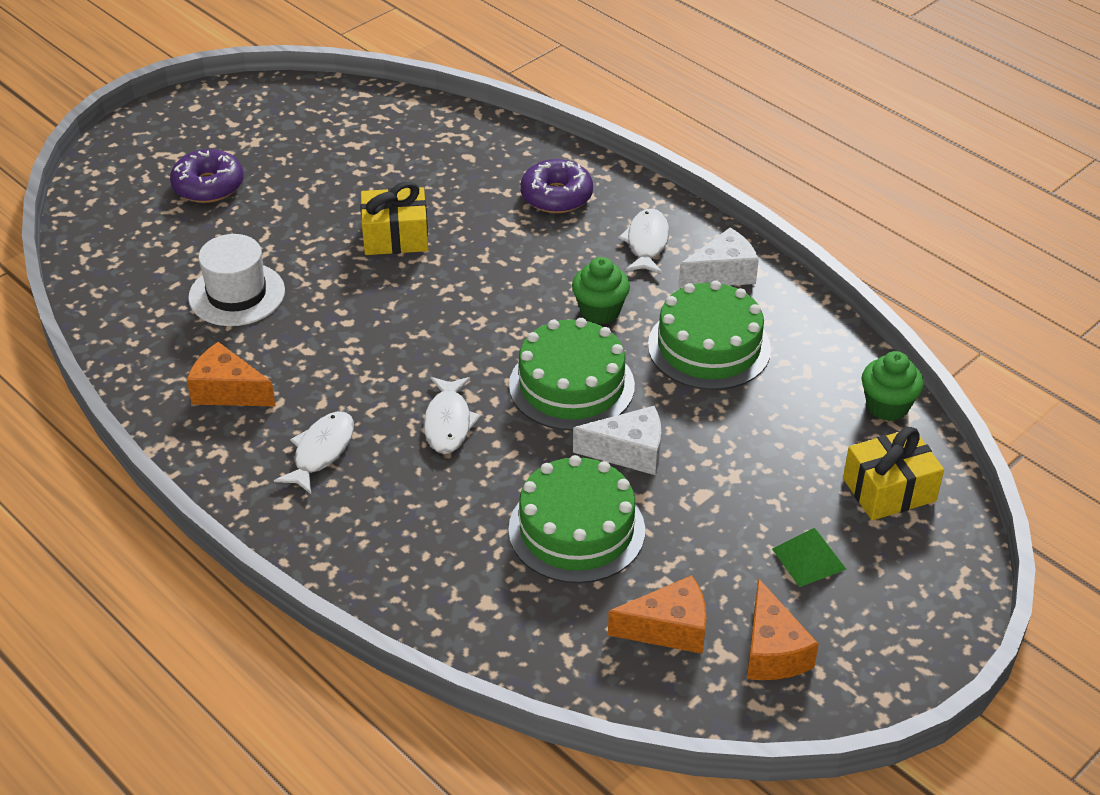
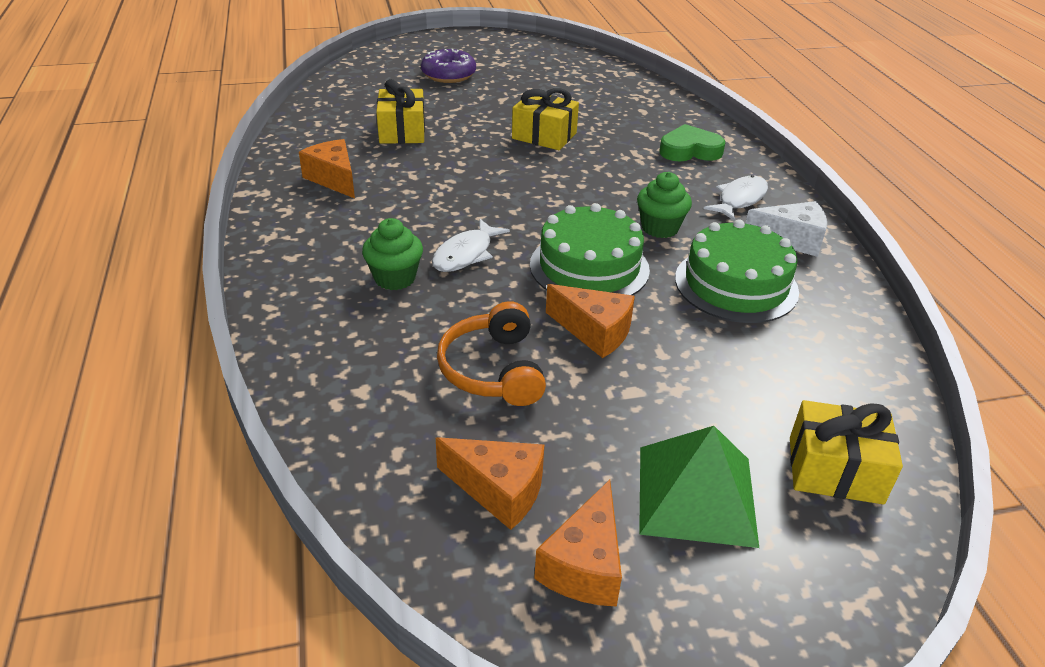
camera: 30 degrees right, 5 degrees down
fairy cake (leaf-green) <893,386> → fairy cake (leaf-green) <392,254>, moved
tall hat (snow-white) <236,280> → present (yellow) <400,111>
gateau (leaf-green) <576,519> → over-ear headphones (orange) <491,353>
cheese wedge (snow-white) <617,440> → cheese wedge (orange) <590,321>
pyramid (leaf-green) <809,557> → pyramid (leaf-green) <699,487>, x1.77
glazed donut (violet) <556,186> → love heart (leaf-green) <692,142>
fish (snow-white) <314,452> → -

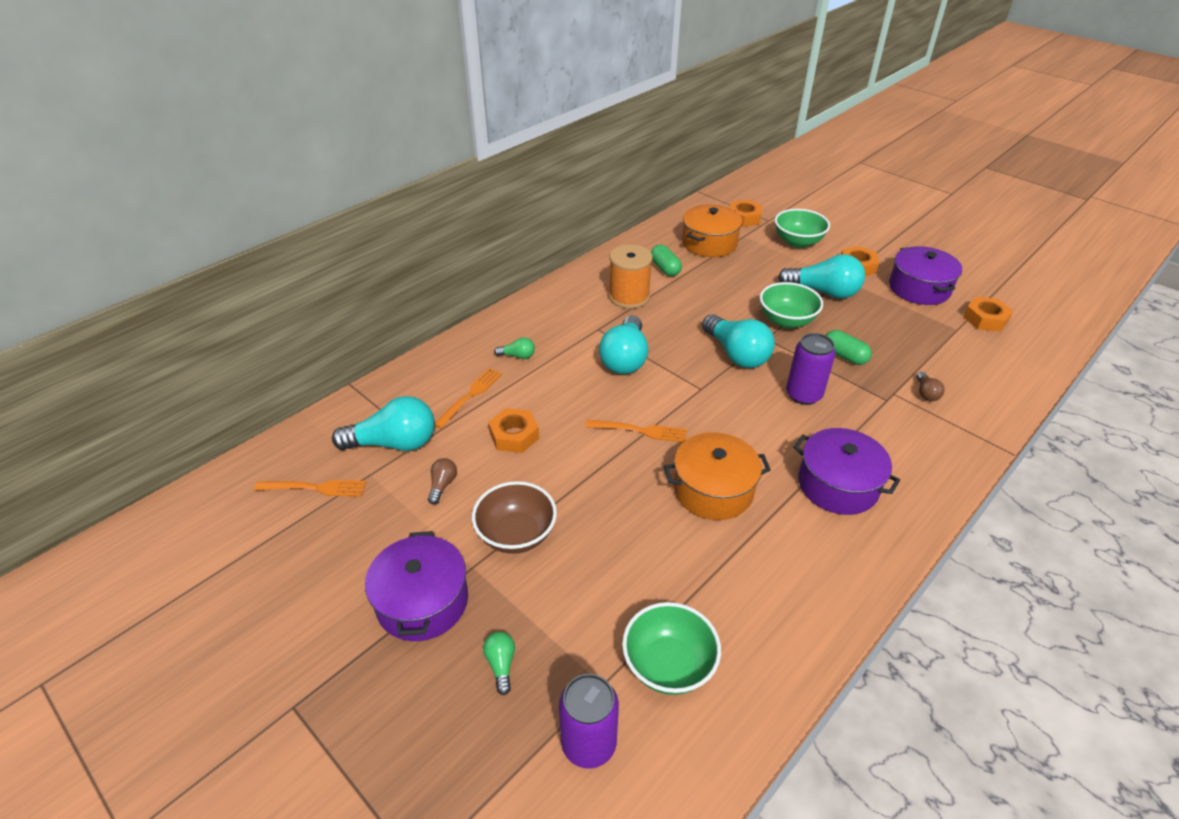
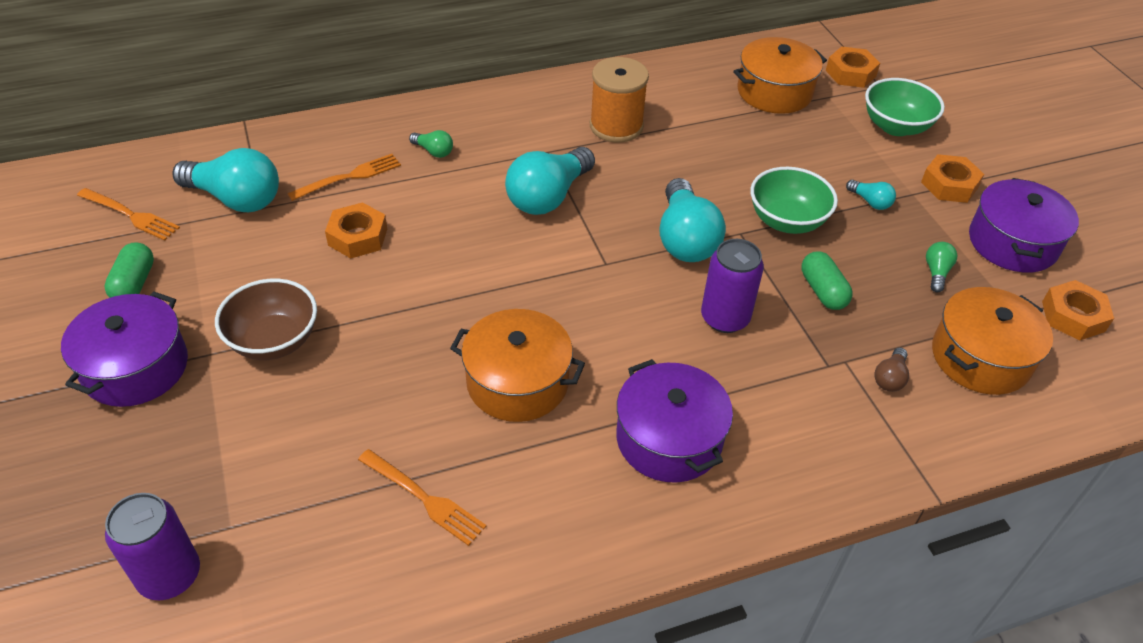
camera: 25 degrees right, 5 degrees up
pill shape (leaf-green) <666,260> → pill shape (leaf-green) <129,270>, moved
table fork (orange) <636,431> → table fork (orange) <422,497>, moved
light bulb (aqua) <821,276> → light bulb (aqua) <871,195>, x0.46
light bulb (leaf-green) <499,663> → light bulb (leaf-green) <941,267>, moved
- → stockpot (orange) <992,341>
light bulb (dark brown) <442,481> → -
bowl (leaf-green) <671,648> → -

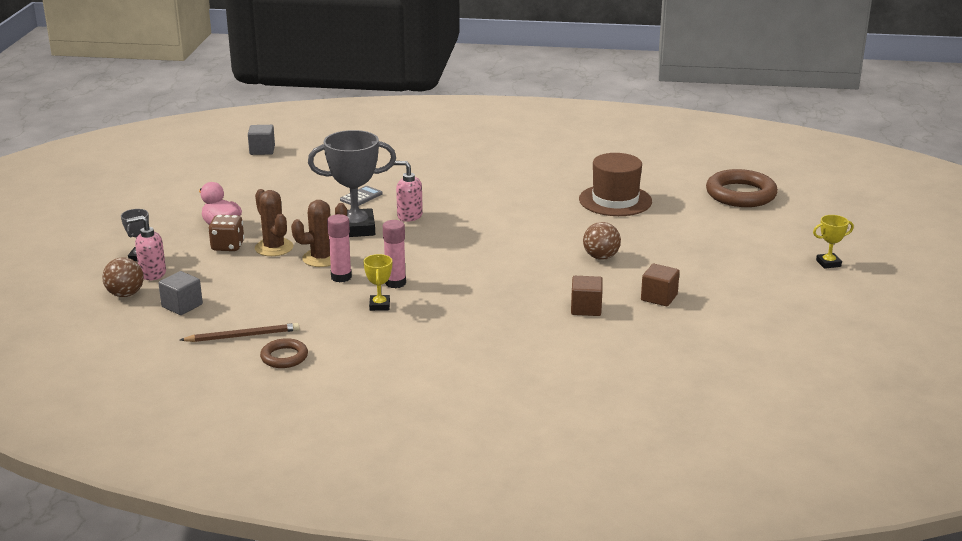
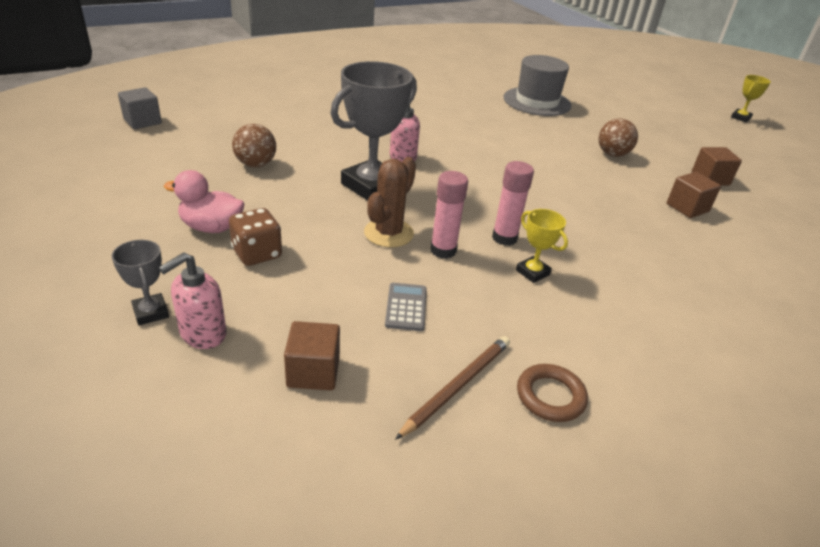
camera: 40 degrees left, 10 degrees up
ball (dark brown) <123,277> → ball (dark brown) <254,145>, moved
block (grey) <180,293> → block (dark brown) <312,355>
adding machine (grey) <361,196> → adding machine (grey) <406,307>, moved
tall hat (dark brown) <615,184> → tall hat (grey) <537,85>
cactus (dark brown) <274,222> → -
hoop (dark brown) <742,188> → -

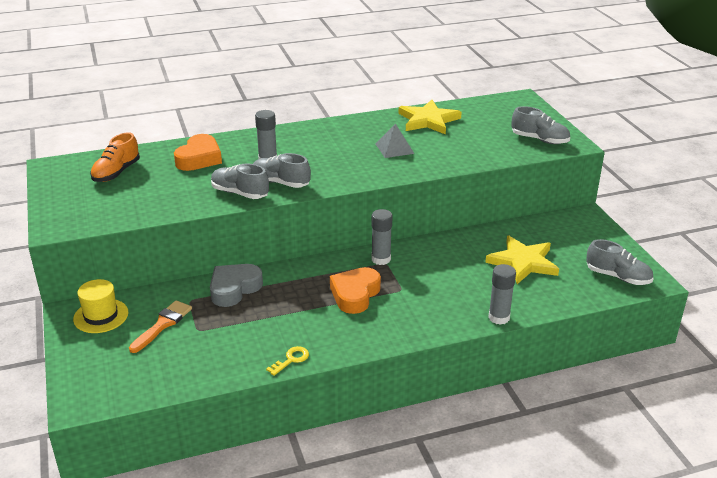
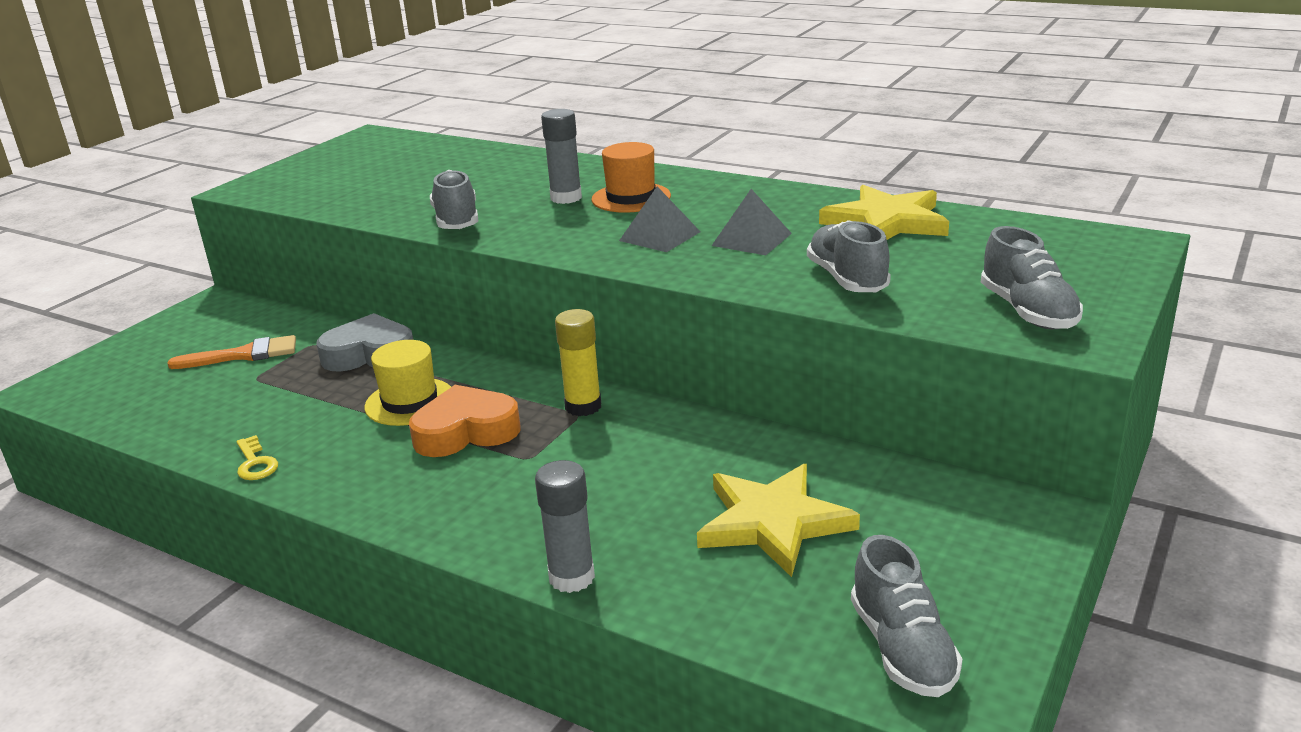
camera: 50 degrees right, 5 degrees down
key (yellow) <287,361> → key (yellow) <257,457>, 60 degrees clockwise
tall hat (yellow) <100,306> → tall hat (yellow) <408,383>, moved
stick of glue (grey) <382,237> → stick of glue (yellow) <578,362>
- → tall hat (orange) <631,177>
- → pyramid (grey) <660,219>
sneaker (grey) <282,170> → sneaker (grey) <849,256>, moved
sneaker (orange) <115,157> → -
love heart (orange) <198,152> → -

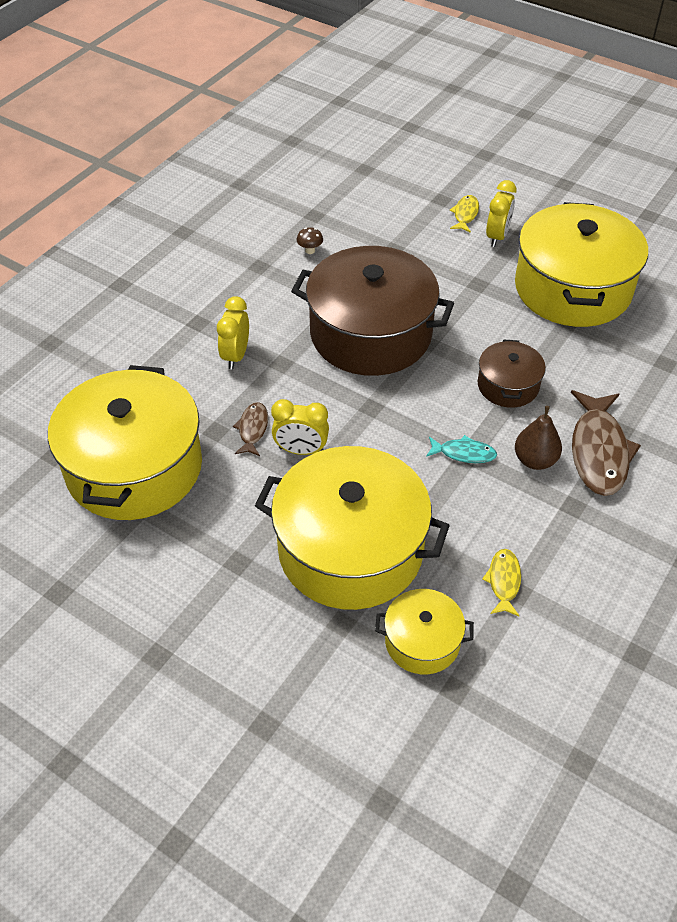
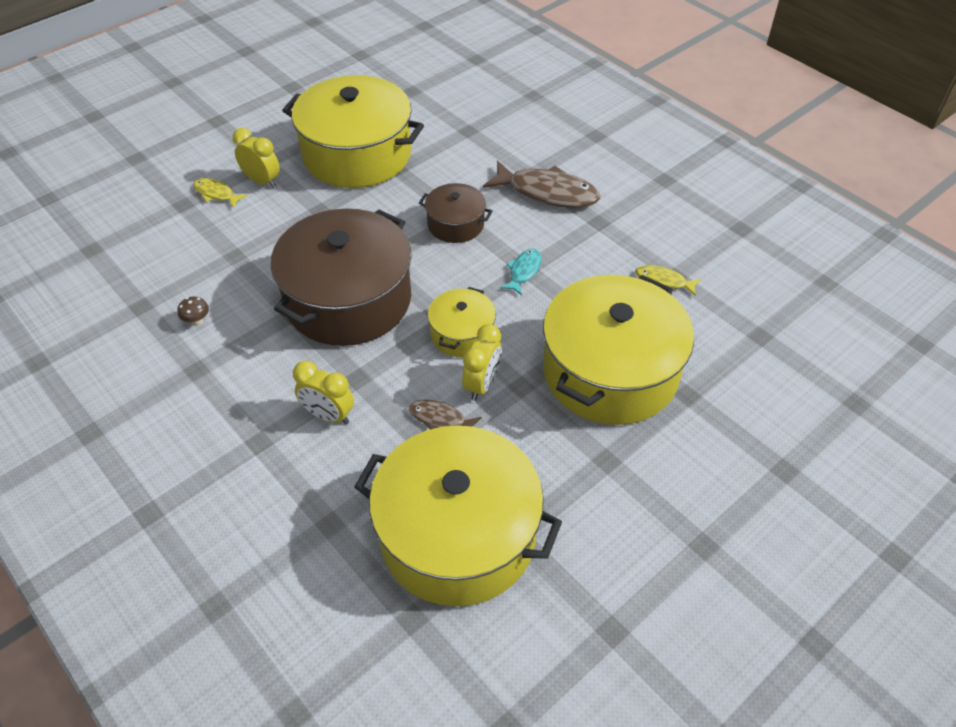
camera: 75 degrees left, 0 degrees up
stockpot (yellow) <424,631> → stockpot (yellow) <462,322>, moved
pear fruit (dark brown) <538,438> → -

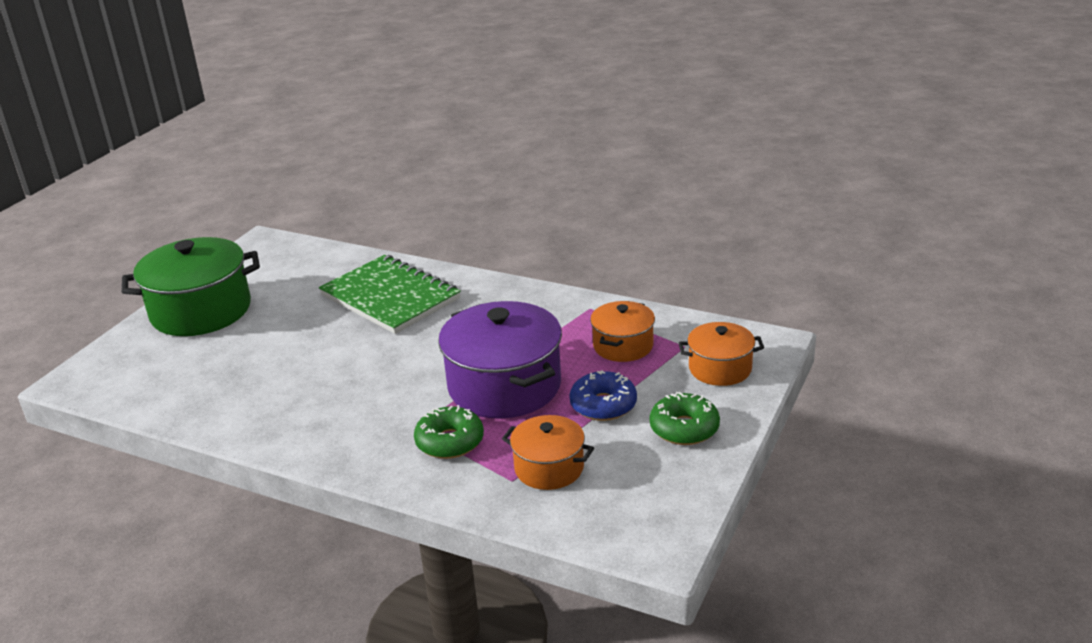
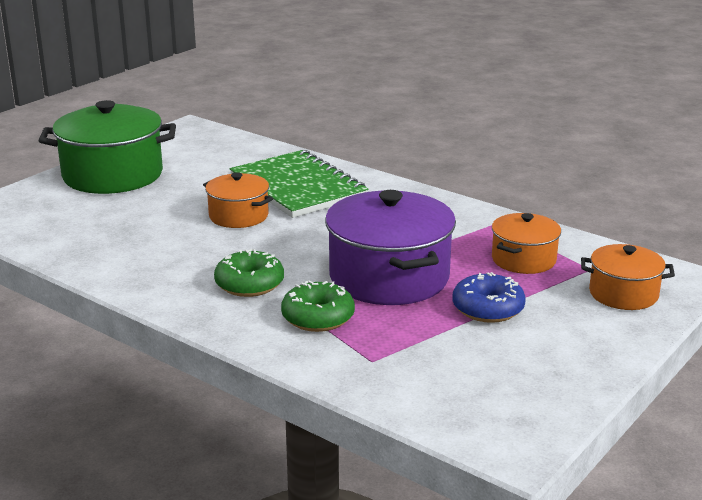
camera: 10 degrees right, 5 degrees down
stockpot (orange) <548,452> → stockpot (orange) <238,200>, moved
glazed donut (leaf-green) <684,418> → glazed donut (leaf-green) <249,273>, moved

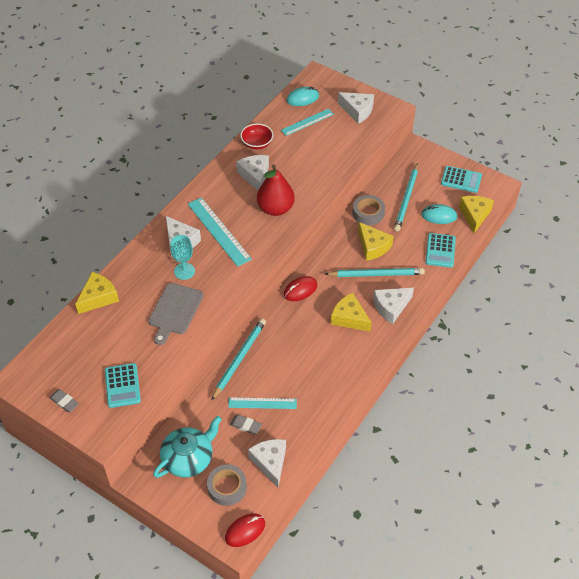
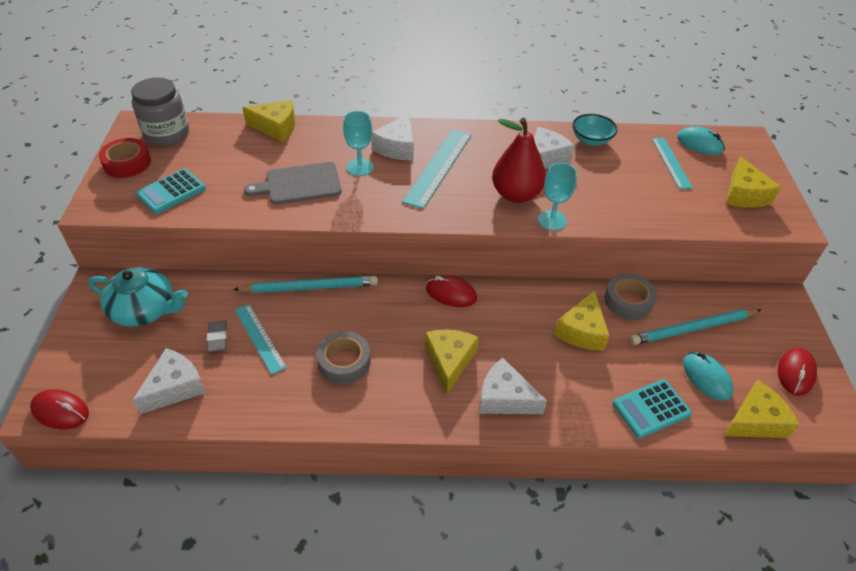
camera: 55 degrees right, 5 degrees down
pencil eraser (grey) <64,401> → sticky tape (crimson) <125,158>
- → jam jar (grey) <160,111>
sticky tape (grey) <227,485> → sticky tape (grey) <344,357>, moved
- → chalice (aqua) <557,196>
bowl (crimson) <256,136> → bowl (aqua) <595,130>
straightedge (aqua) <307,122> → straightedge (aqua) <672,163>, 60 degrees clockwise
cheese wedge (snow-white) <356,108> → cheese wedge (yellow) <753,182>
adding machine (aqua) <461,179> → computer mouse (crimson) <797,372>
pencil (aqua) <375,272> → -

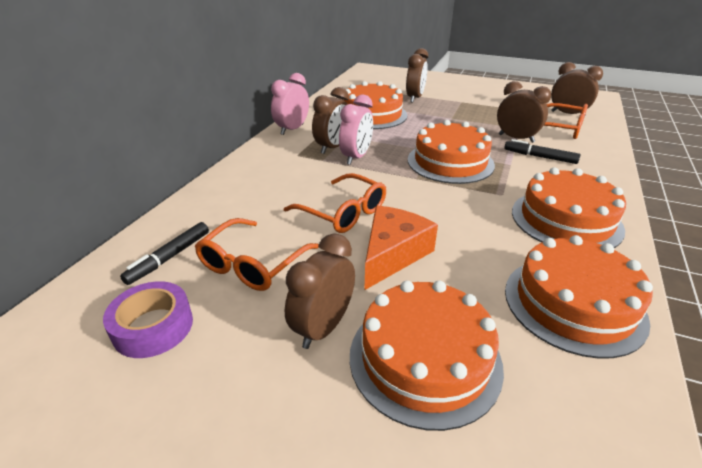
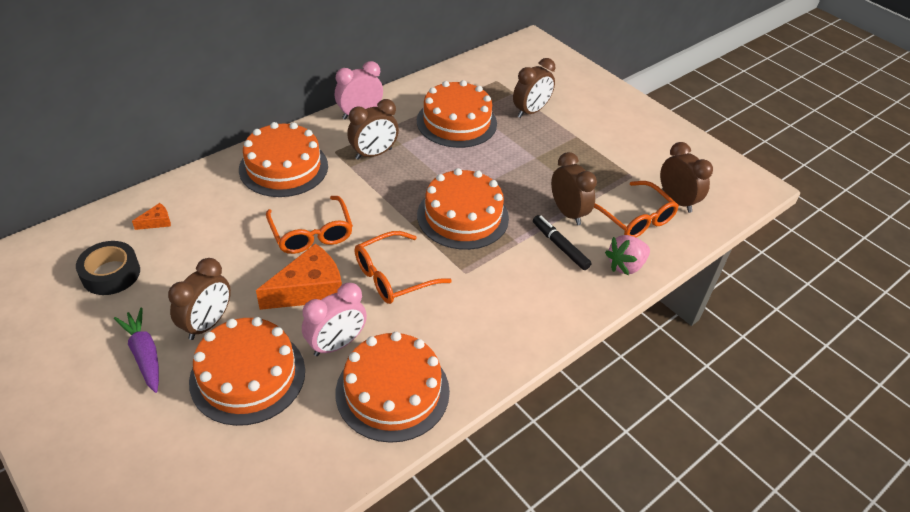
camera: 25 degrees right, 10 degrees up
sticky tape (violet) <148,319> → sticky tape (ebony) <108,268>
- → carrot (violet) <136,350>
marker (ebony) <164,253> → cheese wedge (orange) <151,216>
clock (dark brown) <320,291> → clock (dark brown) <199,299>, 150 degrees clockwise
gateau (orange) <569,207> → gateau (orange) <283,159>, moved
clock (rose-pink) <356,129> → clock (rose-pink) <334,319>, moved
eyeglasses (orange) <257,254> → eyeglasses (orange) <403,267>, moved
- → strawberry (rose-pink) <627,255>

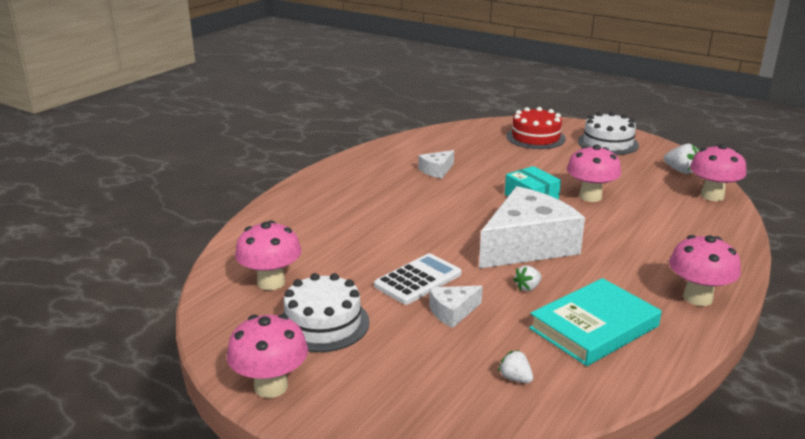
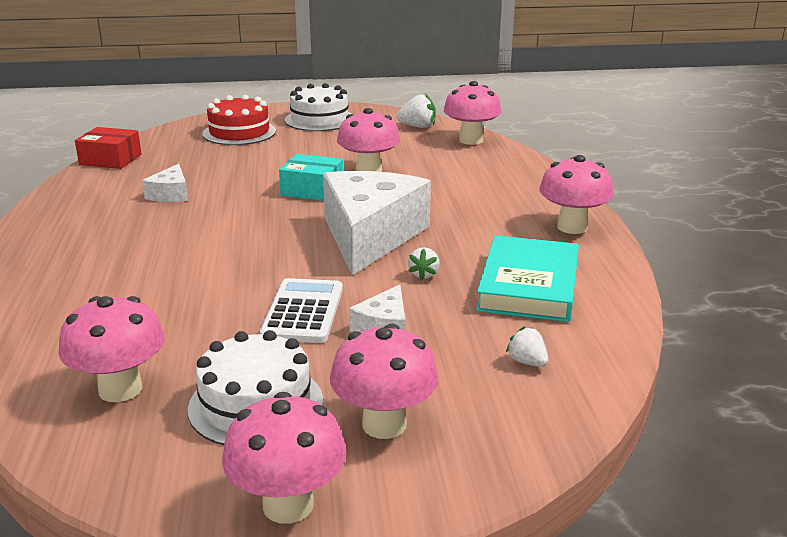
camera: 40 degrees left, 0 degrees up
- → package (crimson) <108,148>
- → toadstool (rose-pink) <384,381>
strawberry (snow-white) <515,366> → strawberry (snow-white) <527,346>, 45 degrees clockwise

